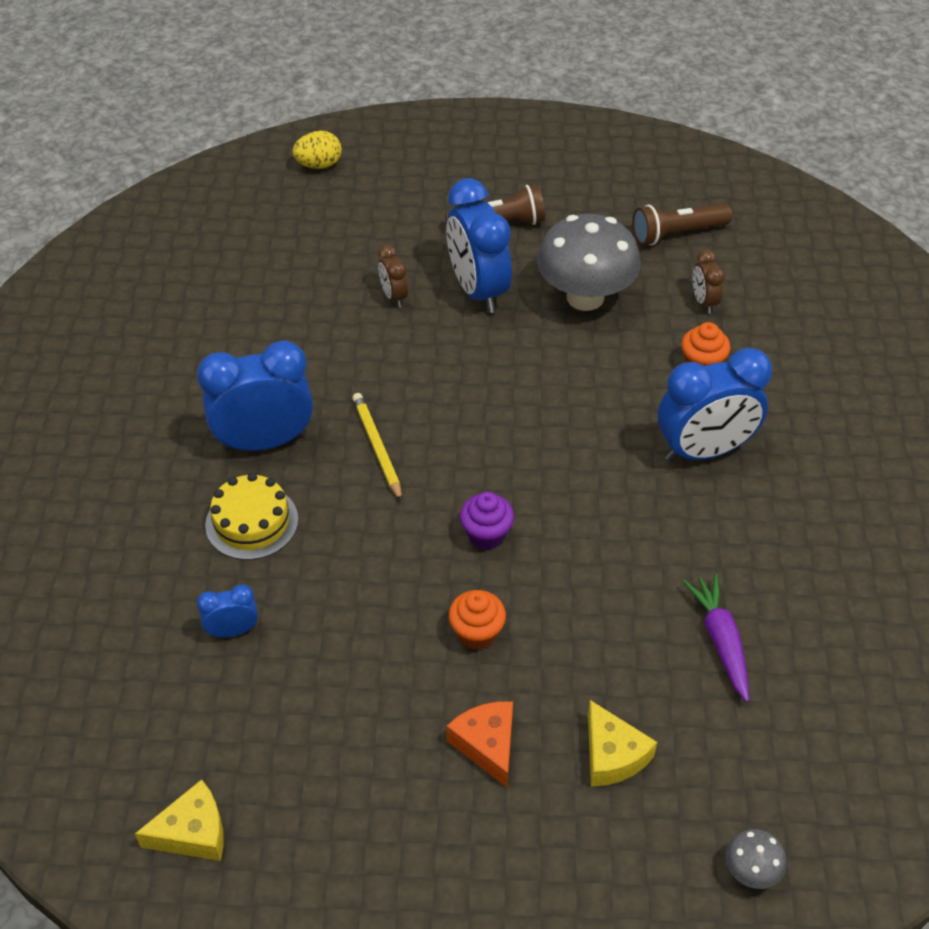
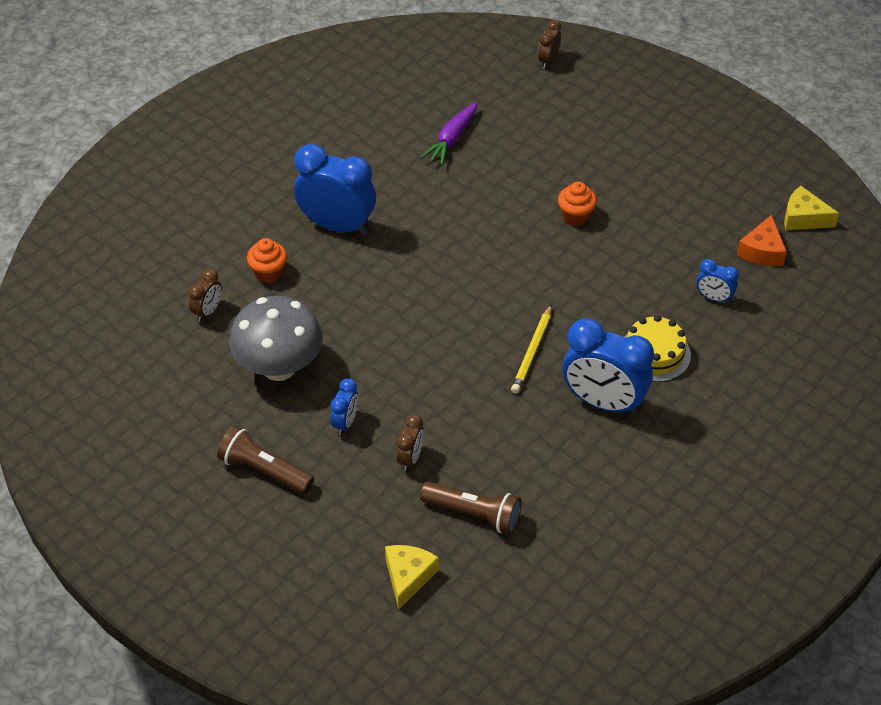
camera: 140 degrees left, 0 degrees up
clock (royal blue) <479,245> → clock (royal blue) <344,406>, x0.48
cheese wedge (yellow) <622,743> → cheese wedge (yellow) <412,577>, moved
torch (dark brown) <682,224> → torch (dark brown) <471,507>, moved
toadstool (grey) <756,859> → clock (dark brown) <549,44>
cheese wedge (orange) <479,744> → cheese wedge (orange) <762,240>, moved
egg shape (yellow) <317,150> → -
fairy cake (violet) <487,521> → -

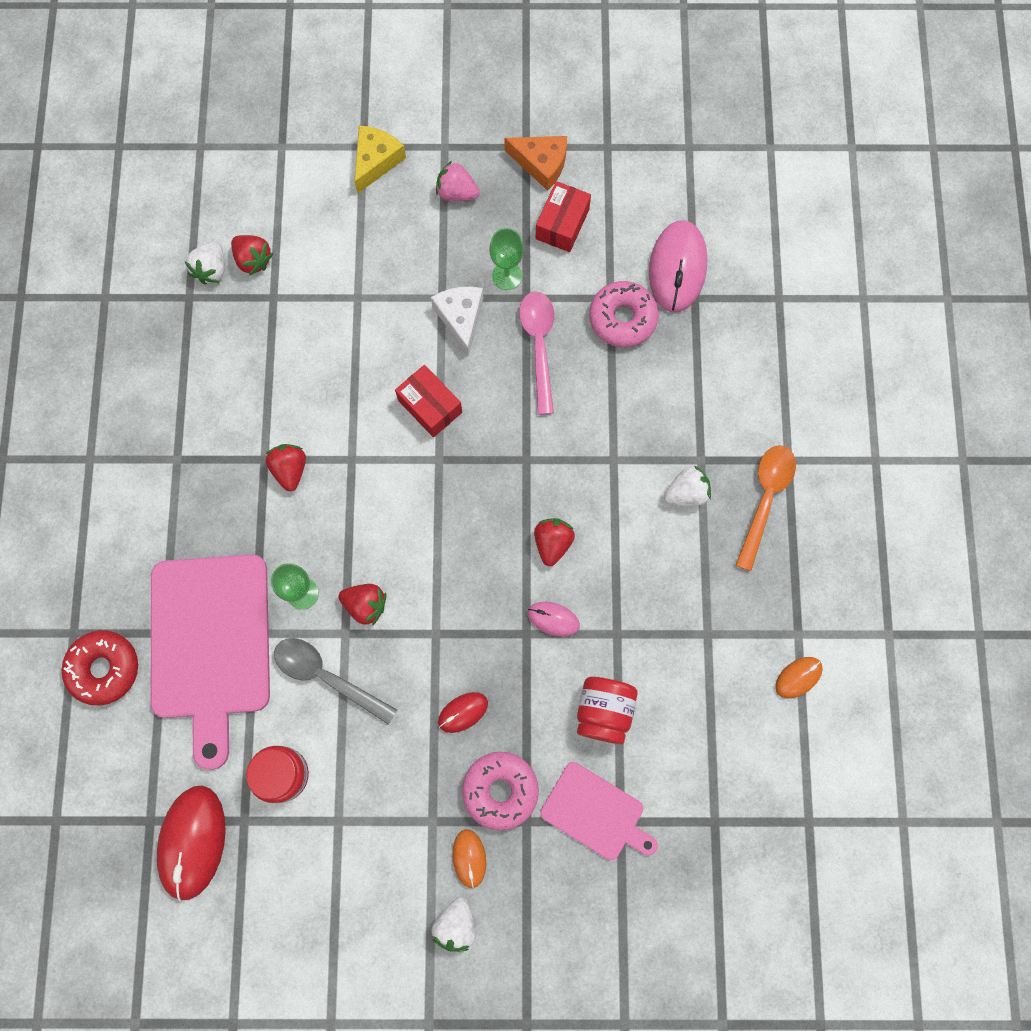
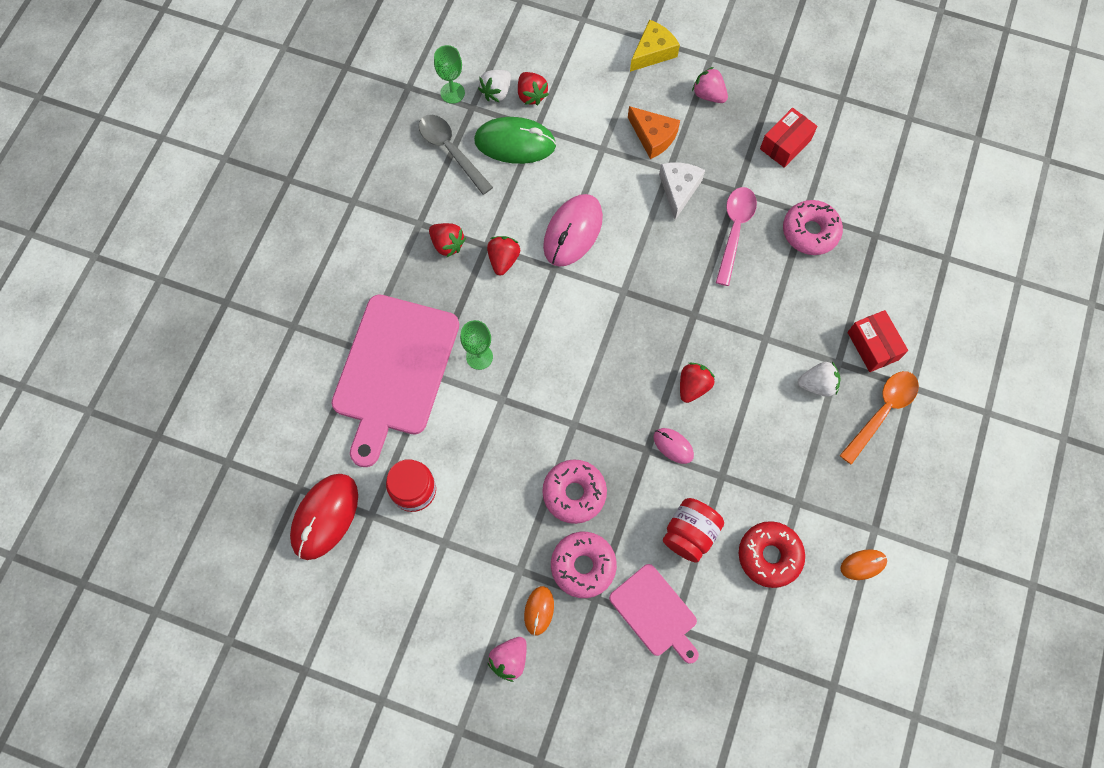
camera: 20 degrees right, 5 degrees down
tablespoon (grey) <335,681> → tablespoon (grey) <456,155>, moved
strawberry (crimson) <362,604> → strawberry (crimson) <447,240>, moved
chalice (leaf-green) <506,259> → chalice (leaf-green) <449,74>, moved
- → computer mouse (leaf-green) <515,140>
strawberry (snow-white) <453,924> → strawberry (rose-pink) <507,659>
computer mouse (crimson) <463,712> → glazed donut (rose-pink) <574,491>
computer mouse (rose-pink) <678,266> → computer mouse (rose-pink) <573,230>, moved
cheese wedge (orange) <535,163> → cheese wedge (orange) <654,132>, moved
glazed donut (crimson) <100,667> → glazed donut (crimson) <772,554>, moved
package (crimson) <428,401> → package (crimson) <877,341>, moved

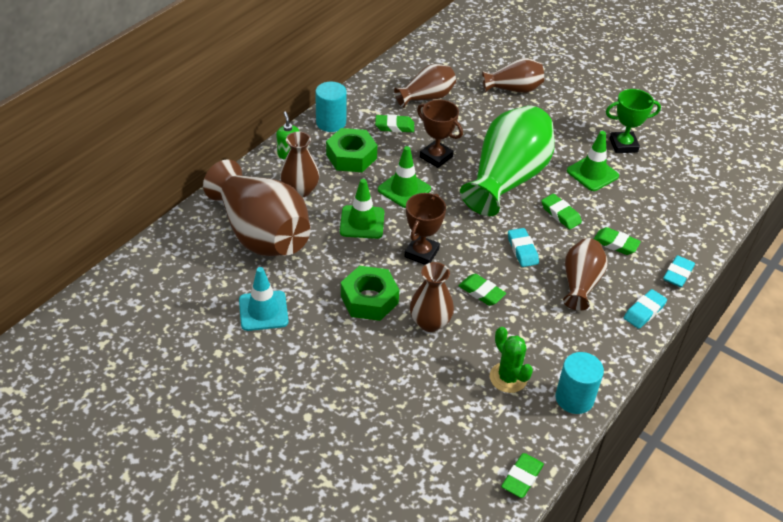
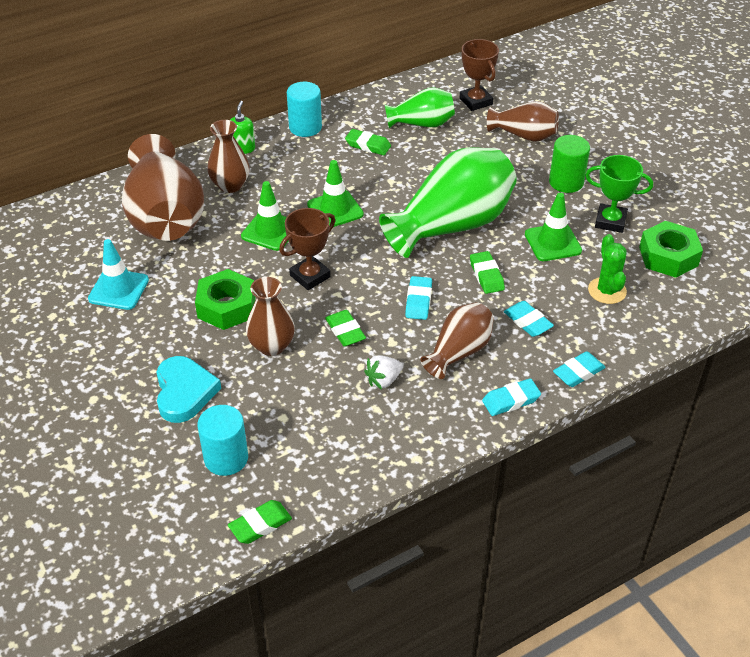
camera: 25 degrees right, 0 degrees up
- → love heart (aqua) <188,389>
cylinder shape (aqua) <579,383> → cylinder shape (aqua) <222,440>, moved
- → strawberry (snow-white) <383,372>
vase (dark brown) <425,86> → vase (leaf-green) <420,107>
trophy (dark brown) <440,134> → trophy (dark brown) <479,75>, moved
pencil eraser (leaf-green) <617,241> → pencil eraser (aqua) <529,319>
- → cylinder shape (leaf-green) <569,164>
cactus (leaf-green) <511,360> → cactus (leaf-green) <607,269>, moved
hexagon nut (leaf-green) <351,150> → hexagon nut (leaf-green) <671,249>, moved

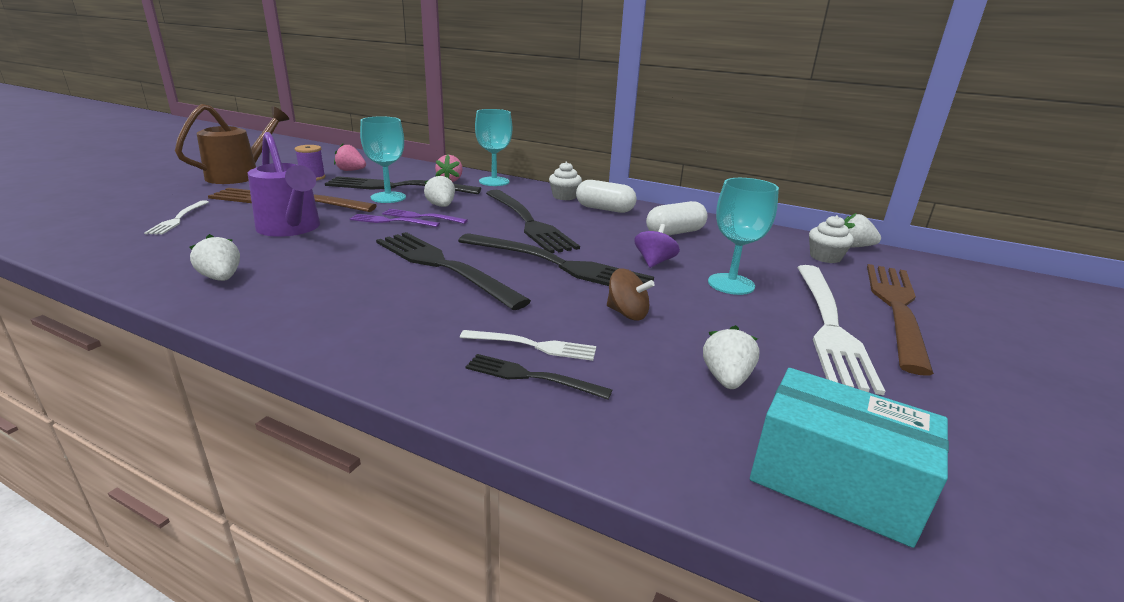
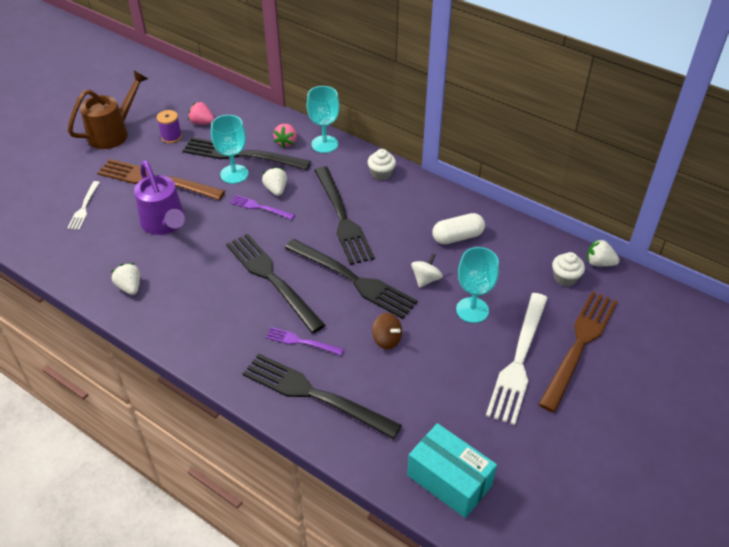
camera: 10 degrees right, 20 degrees up
table fork (ebony) <538,377> → table fork (ebony) <322,396>, x2.02
table fork (violet) <395,220> → table fork (violet) <304,341>, moved
whirligig (violet) <657,246> → whirligig (snow-white) <427,271>
table fork (snow-white) <528,345> → -
pill shape (snow-white) <606,196> → -
strawberry (snow-white) <731,357> → -

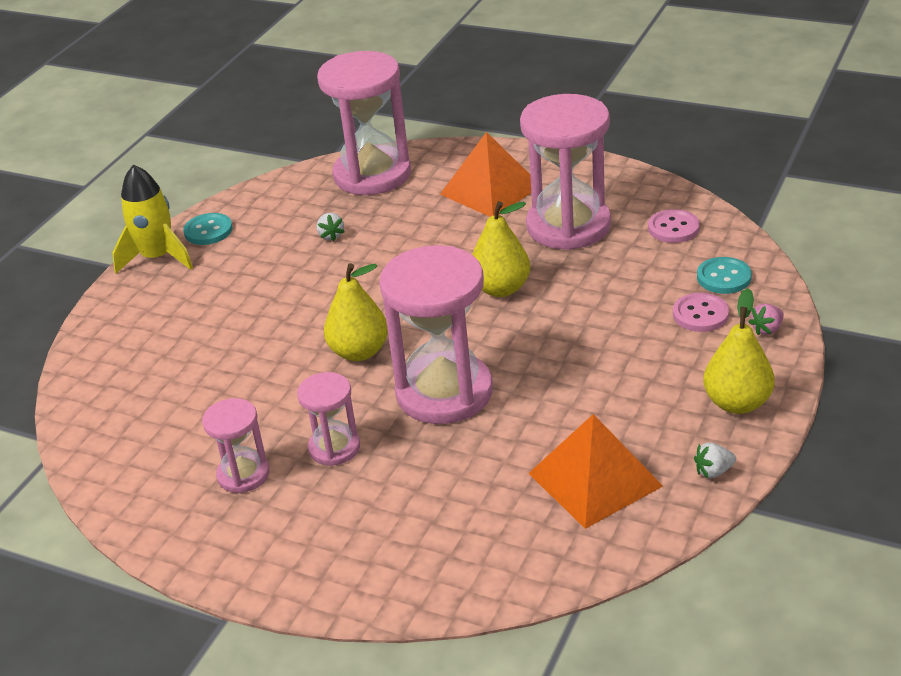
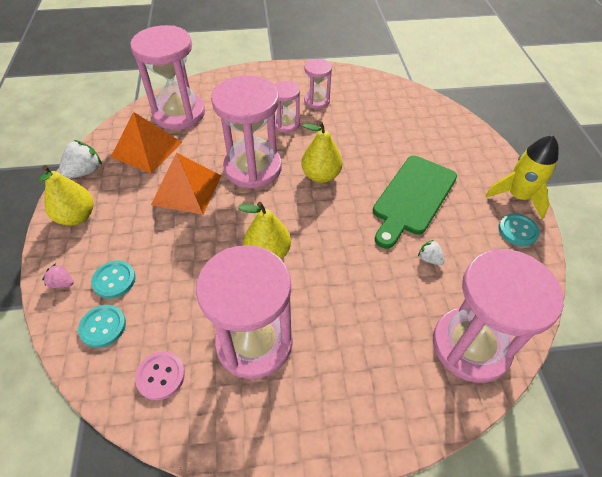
camera: 145 degrees right, 15 degrees up
strawberry (rose-pink) <766,319> → strawberry (rose-pink) <58,275>, 90 degrees counterclockwise
strawberry (snow-white) <715,460> → strawberry (snow-white) <80,159>, x1.77
sewing button (rose-pink) <701,312> → sewing button (aqua) <113,280>
- → sandglass (rose-pink) <167,77>
pyramid (orange) <485,174> → pyramid (orange) <186,184>, moved
- → cutting board (leaf-green) <415,202>

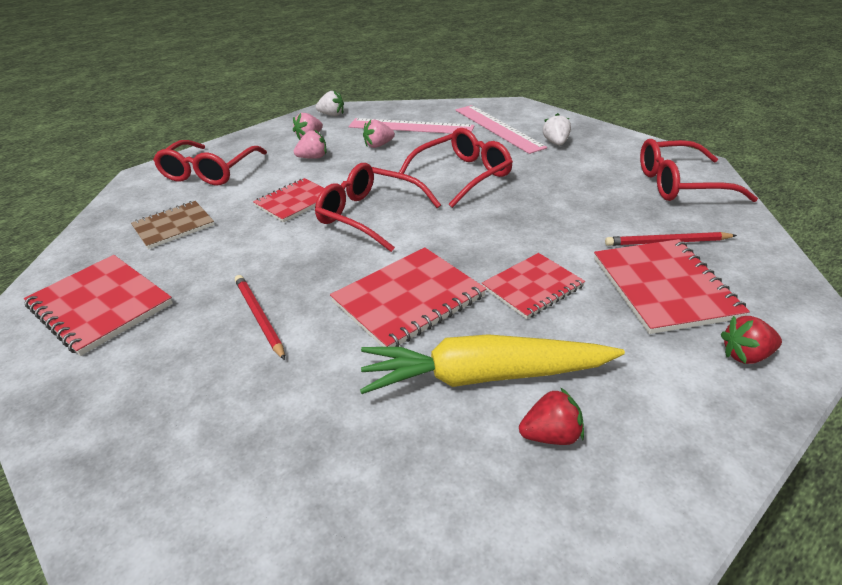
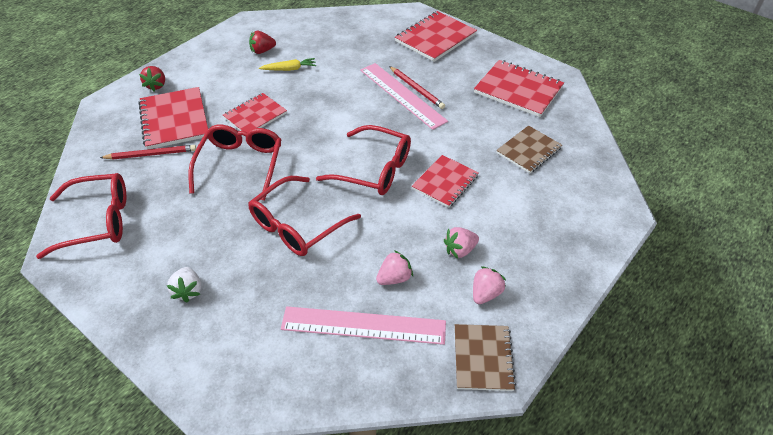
camera: 170 degrees right, 10 degrees up
strawberry (crimson) <751,340> → strawberry (crimson) <152,78>, 105 degrees clockwise
eyeglasses (crimson) <210,162> → eyeglasses (crimson) <235,163>, moved
carrot (yellow) <492,364> → carrot (yellow) <287,64>, x0.45
straightedge (rose-pink) <501,129> → straightedge (rose-pink) <404,96>, moved
exercise book (crimson) <408,297> → exercise book (crimson) <436,36>, moved
strawberry (snow-white) <330,103> → exercise book (dark brown) <485,357>

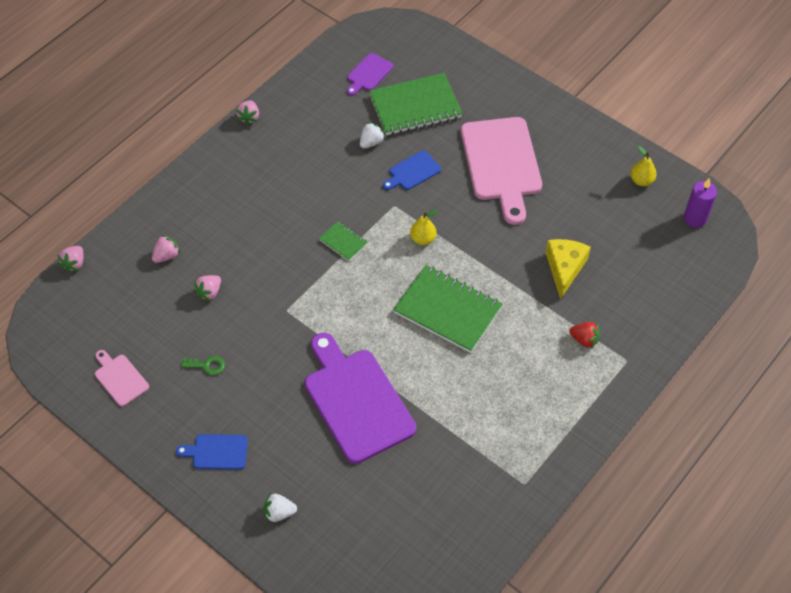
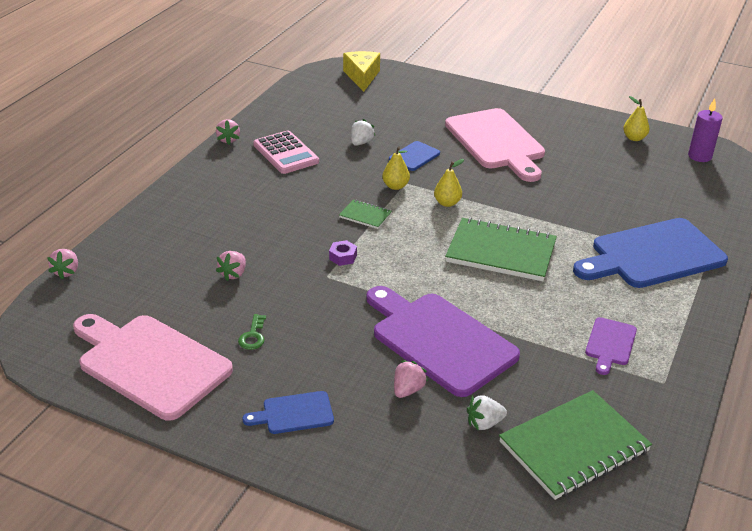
camera: 15 degrees left, 20 degrees down
cutting board (rose-pink) <122,378> → cutting board (rose-pink) <153,367>, x2.14
key (leaf-green) <203,365> → key (leaf-green) <252,332>, 105 degrees clockwise
- → adding machine (rose-pink) <286,152>
- → hexagon nut (violet) <343,253>
cheese wedge (yellow) <568,269> → cheese wedge (yellow) <361,71>, moved
- → pear fruit (yellow) <396,168>
strawberry (rose-pink) <166,249> → strawberry (rose-pink) <411,379>, moved
strawberry (snow-white) <280,507> → strawberry (snow-white) <487,413>, moved
exercise book (leaf-green) <416,104> → exercise book (leaf-green) <575,445>, moved
strawberry (crimson) <584,335> → cutting board (royal blue) <650,253>
cutting board (violet) <370,74> → cutting board (violet) <611,346>, moved

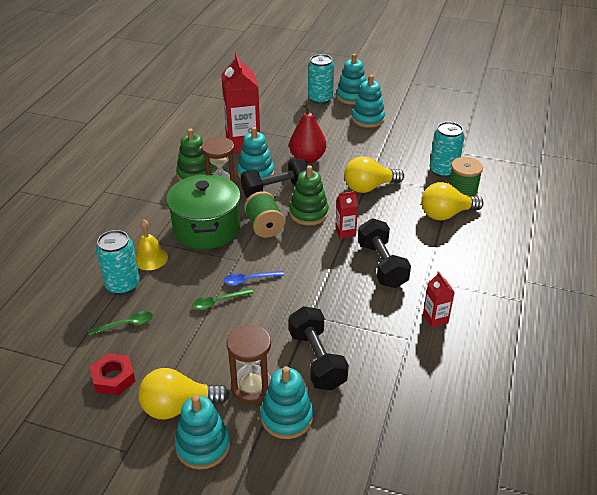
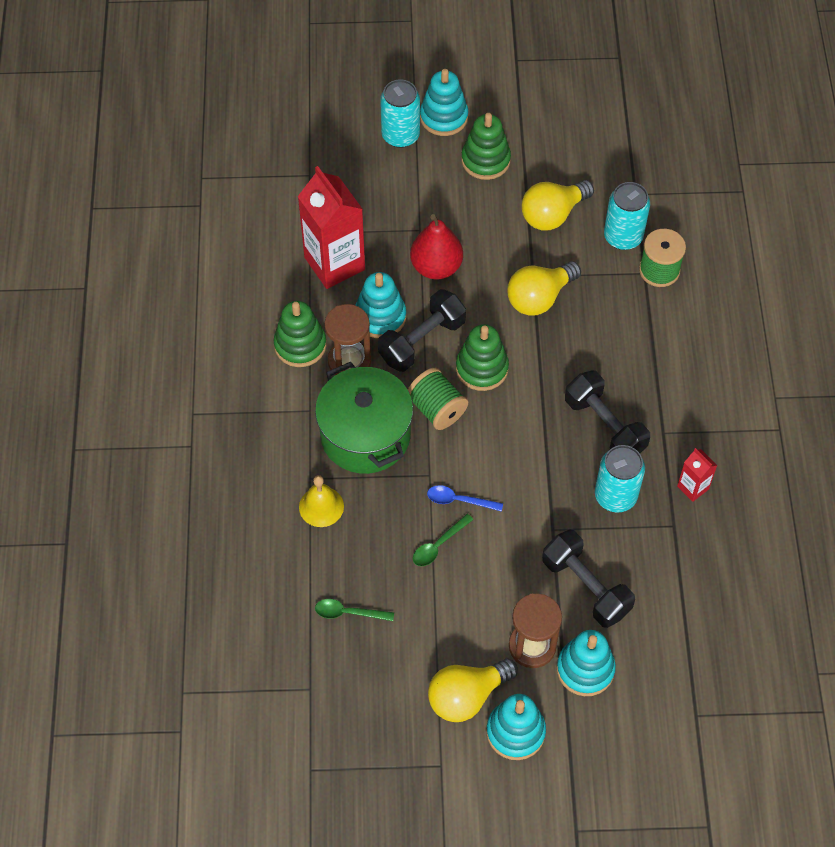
camera: 20 degrees left, 20 degrees up
tablespoon (leaf-green) <120,323> → tablespoon (leaf-green) <354,610>, 135 degrees counterclockwise
tablespoon (royal blue) <254,278> → tablespoon (royal blue) <465,498>, 45 degrees clockwise
stacking rings (aqua) <368,101> → stacking rings (leaf-green) <486,146>
light bulb (yellow) <452,201> → light bulb (yellow) <558,205>, moved
soda can (aqua) <118,262> → soda can (aqua) <620,479>, moved
hexagon nut (crimson) <112,374> → -
carton (crimson) <346,215> → -

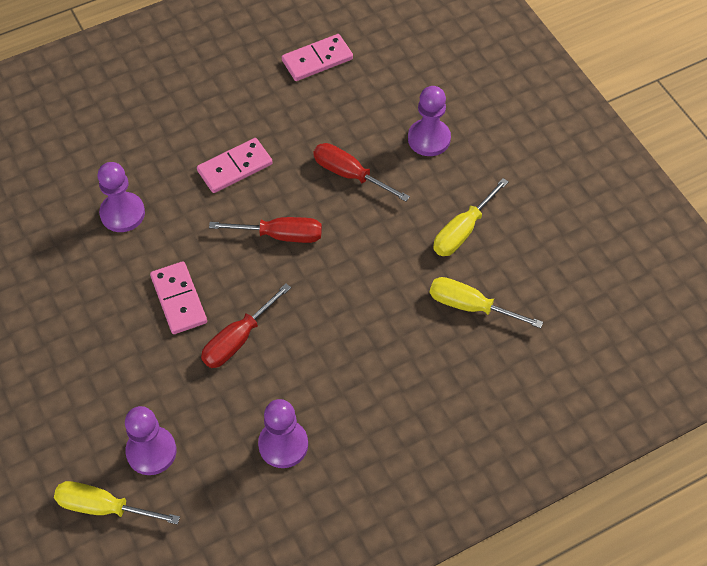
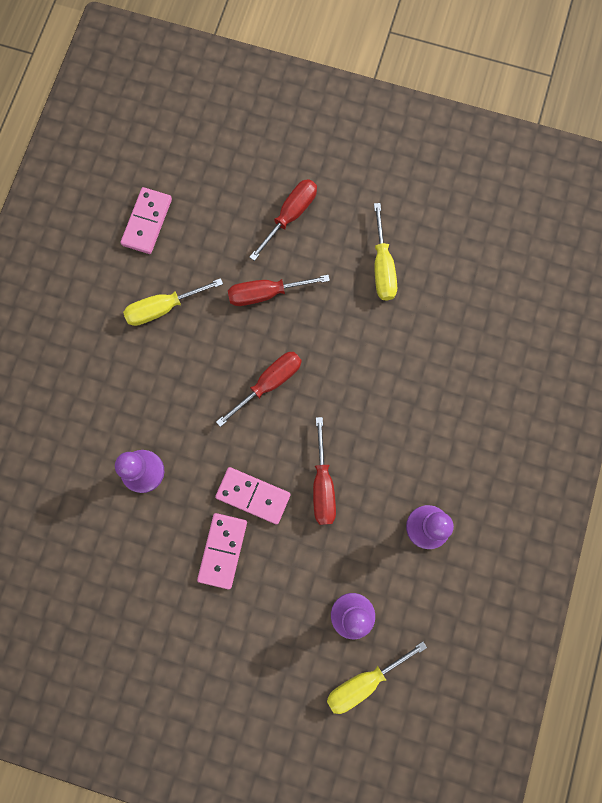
camera: 45 degrees left, 20 degrees up
flat screwdriver (yellow) <486,302> → flat screwdriver (yellow) <173,302>, moved
domino (rose-pink) <235,165> → domino (rose-pink) <222,551>, moved
pawn (violet) <429,121> → flat screwdriver (crimson) <283,220>

